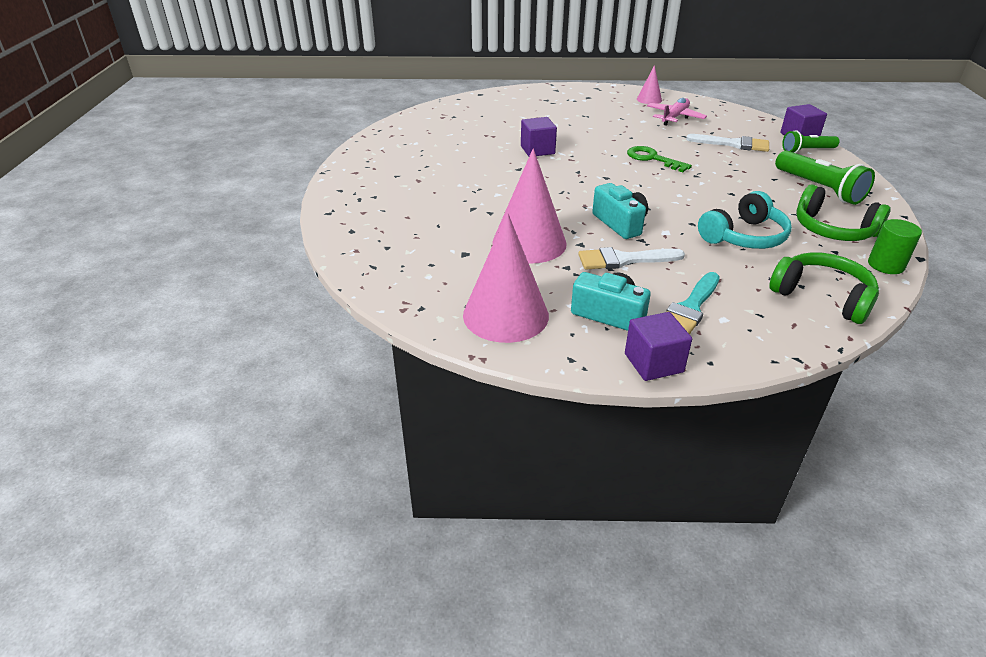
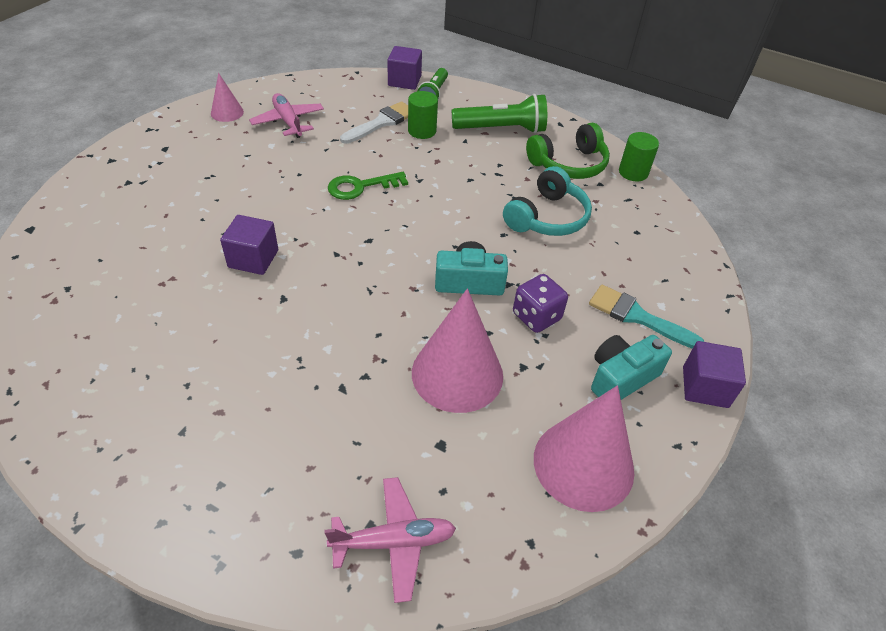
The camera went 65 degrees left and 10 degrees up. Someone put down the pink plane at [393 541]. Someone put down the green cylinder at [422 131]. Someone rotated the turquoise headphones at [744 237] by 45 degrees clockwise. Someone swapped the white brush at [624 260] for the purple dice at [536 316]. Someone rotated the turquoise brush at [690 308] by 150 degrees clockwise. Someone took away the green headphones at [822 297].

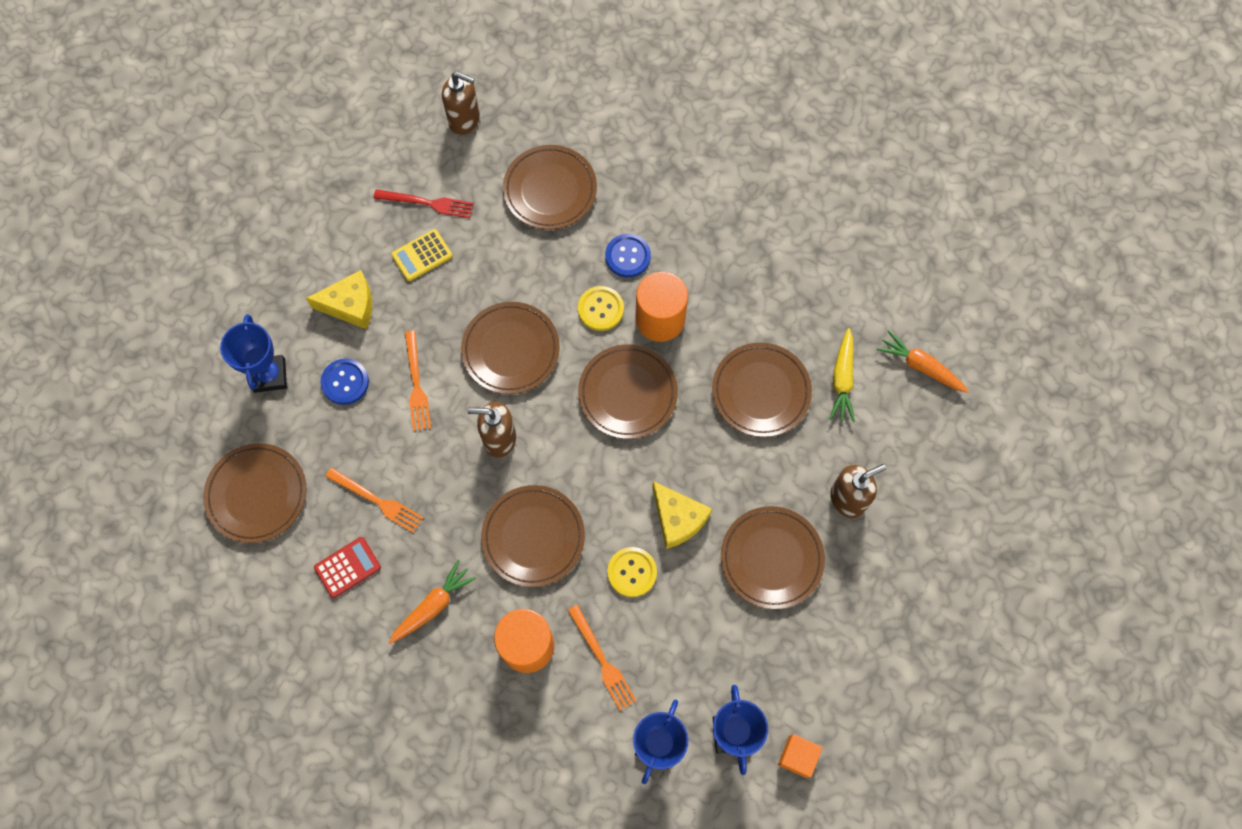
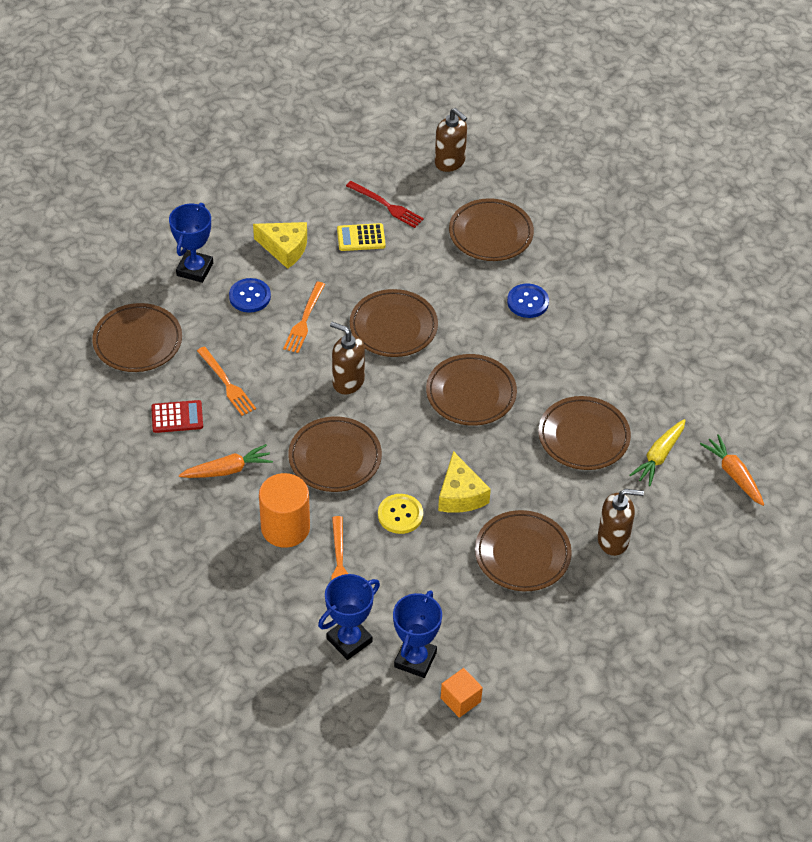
The camera went 25 degrees right and 20 degrees down. Someone took away the yellow button at [600 309]. Someone took away the orange cylinder at [660 319].

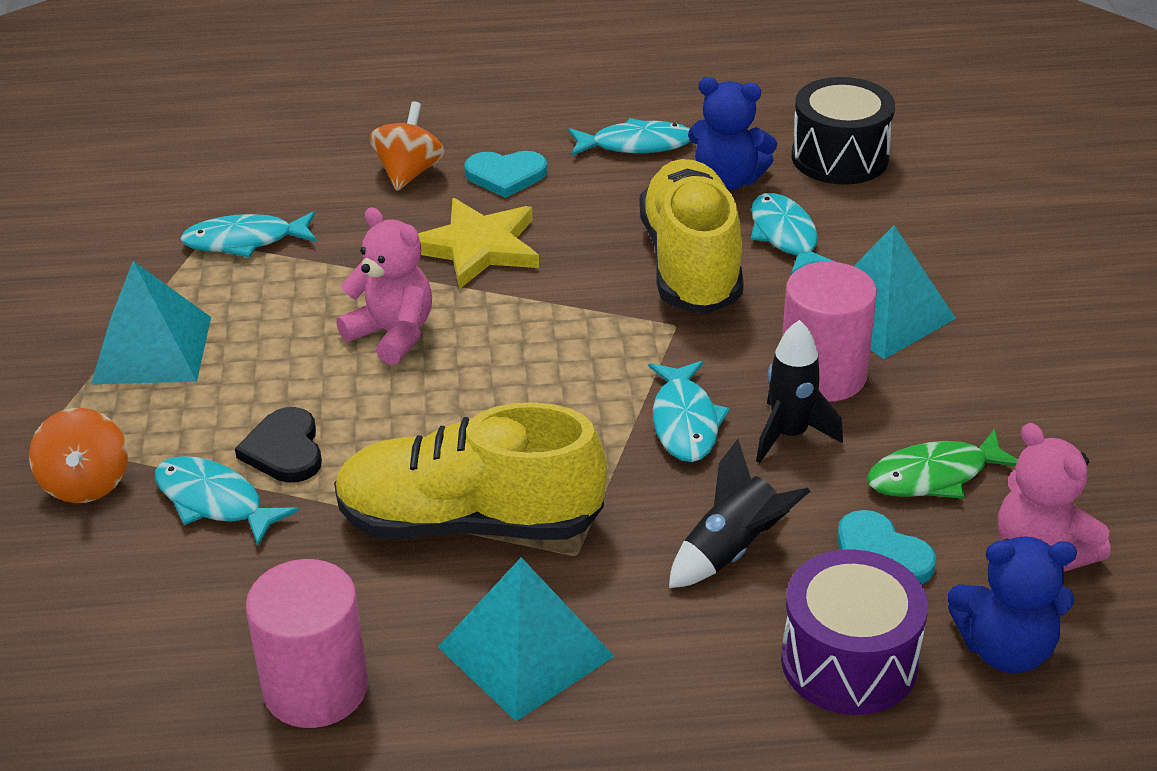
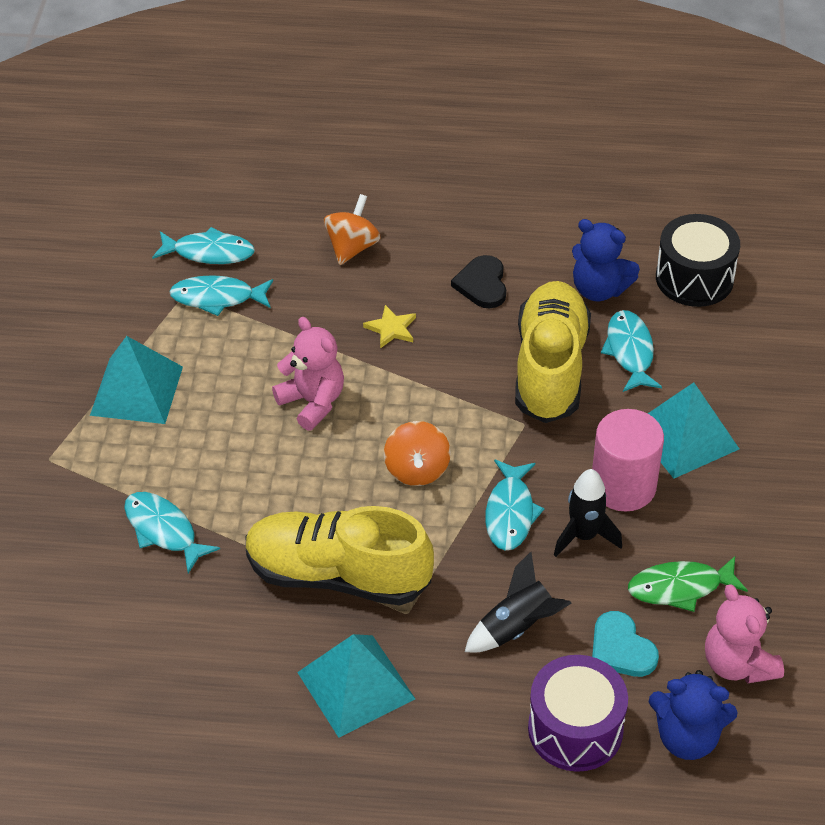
The camera went 10 degrees right and 10 degrees up. Someone carried the turquoise fish from [636 145] to [209 252]. Someone scaled the yellow star at [478 247] by 0.52. Someone carried the orange spinning top from [86 484] to [417 470]. Someone carried the black heart from [284 450] to [482 284]. Someone took away the pink cylinder at [315 688]. Someone took away the turquoise heart at [506 175].

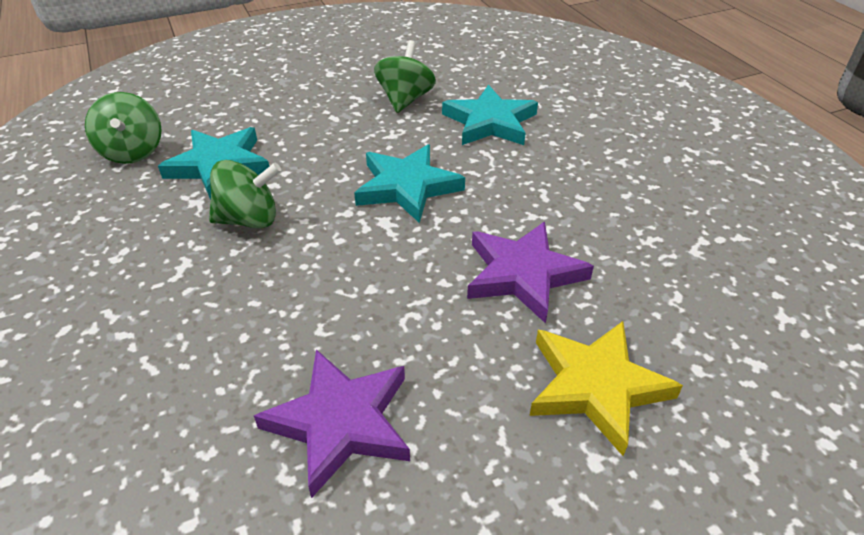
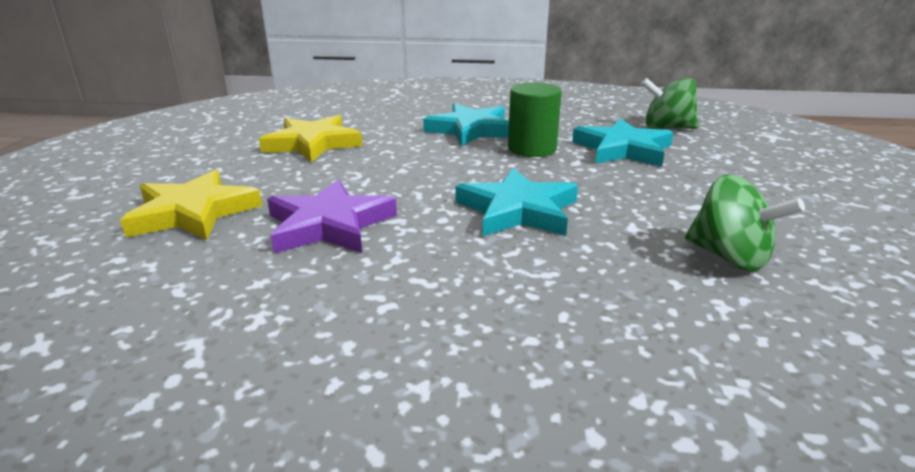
The camera went 120 degrees right and 15 degrees down. Someone repainted the purple star at [340 422], which became the yellow star at [313 143]. Someone carried the turquoise star from [490 122] to [471 130]. Someone swapped the green spinning top at [249 219] for the green cylinder at [532 149].

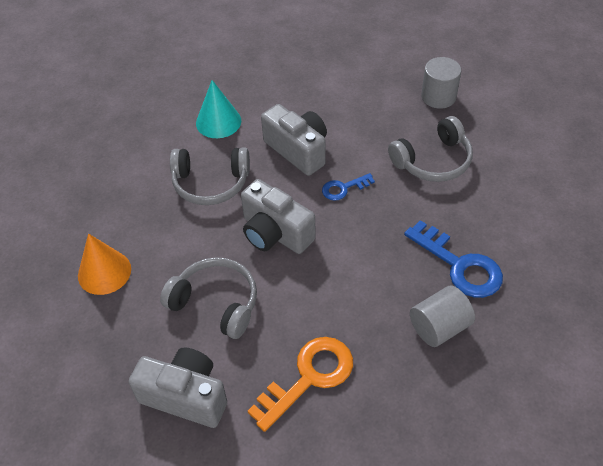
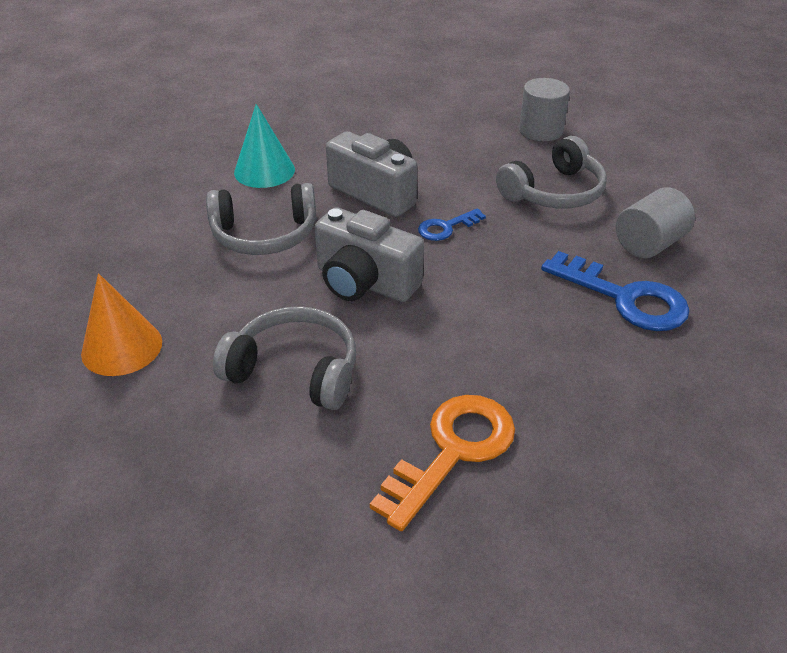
The camera went 10 degrees left and 10 degrees down. Someone carried the grey cylinder from [439 327] to [649 244]. Someone took away the grey camera at [185 396].

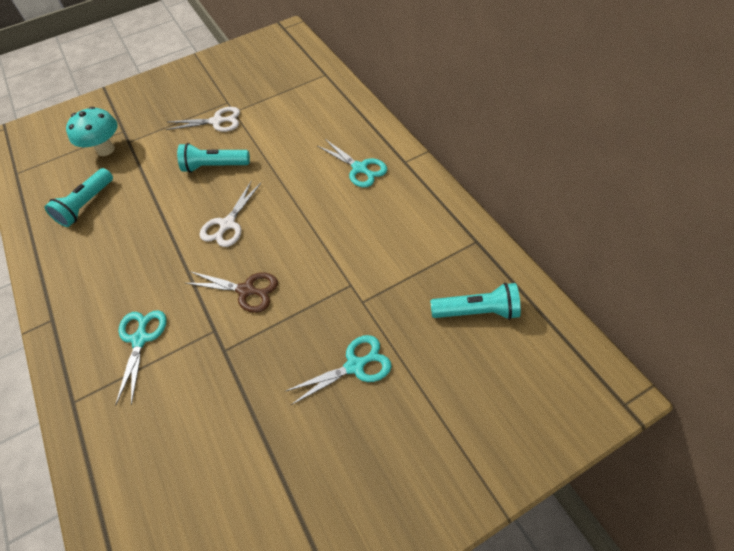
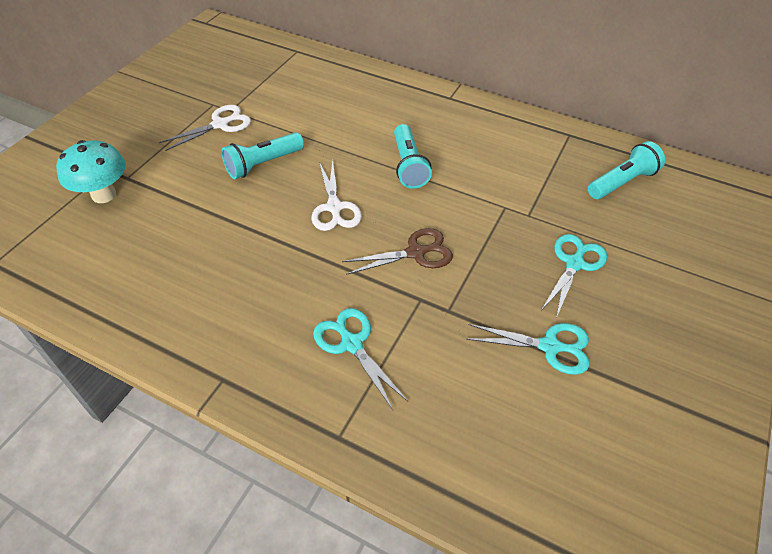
The camera went 40 degrees left and 5 degrees down. Someone carried the turquoise flashlight from [86 205] to [408 166]. Someone carried the turquoise scissors from [360 168] to [550 346].

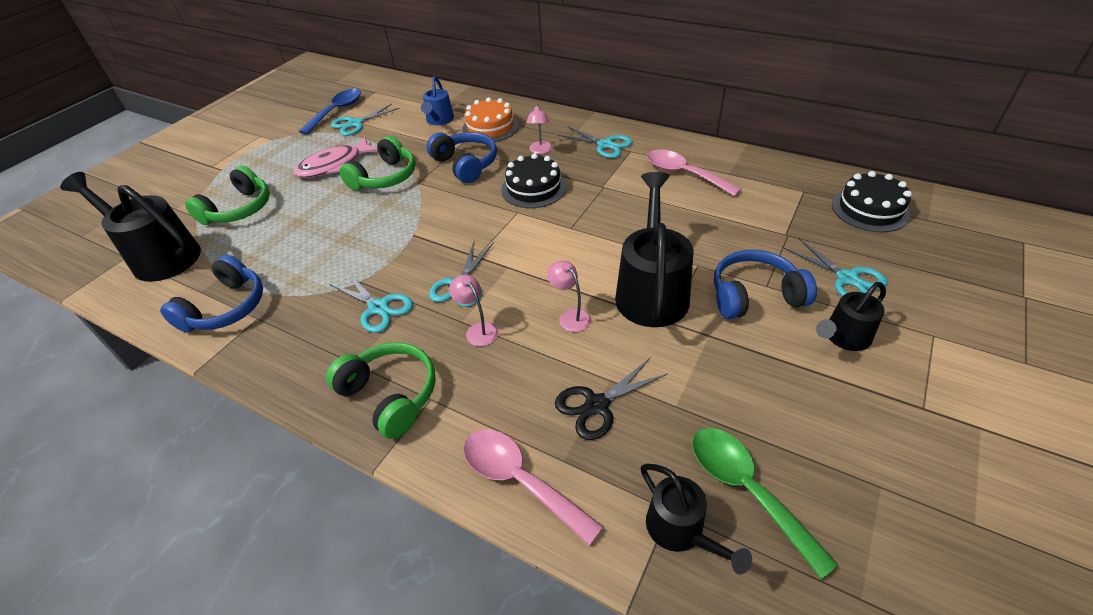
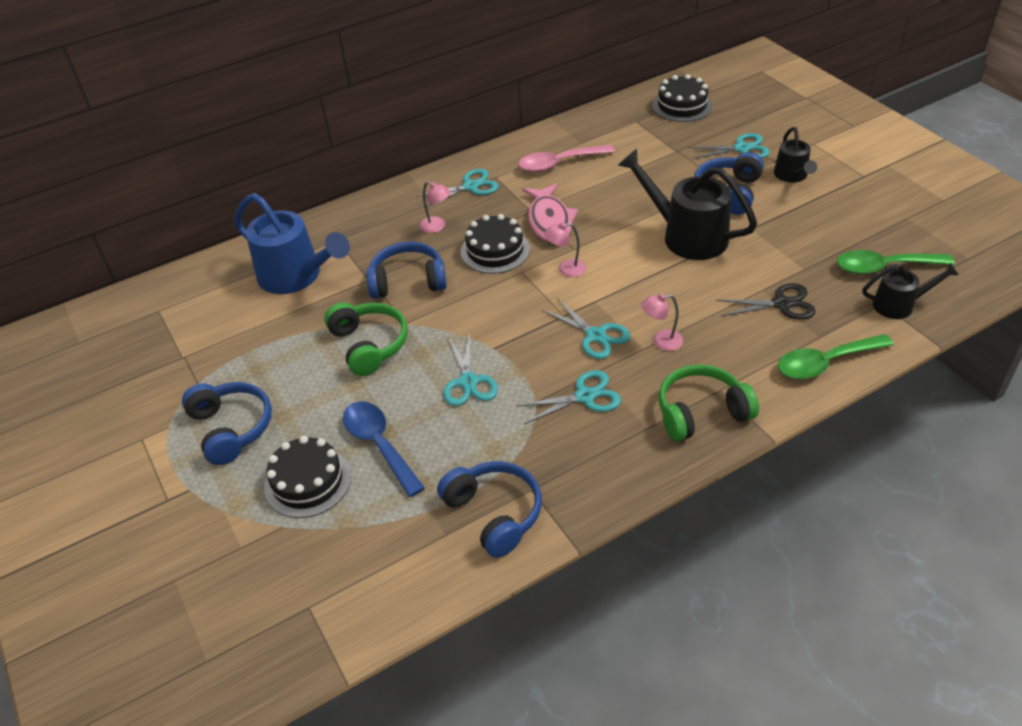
The camera went 60 degrees left and 0 degrees up. Someone put down the blue headphones at [231 428]. Someone scaled the blue watering can at [439 121] by 1.79. Someone swapped the green headphones at [239 209] for the black cake at [308 481]. Someone carried the blue spoon from [337 111] to [379 444]. Someone carried the turquoise scissors from [355 124] to [468 382]. Someone carried the pink fish from [334 165] to [549 221]. Someone carried the pink lamp from [570 316] to [566 269]. Someone rotated the black scissors at [597 405] by 90 degrees counterclockwise. Someone repainted the pink spoon at [519 480], which became the green spoon at [825 363]. Someone took away the black watering can at [159 256]. Someone took away the orange cake at [490 127].

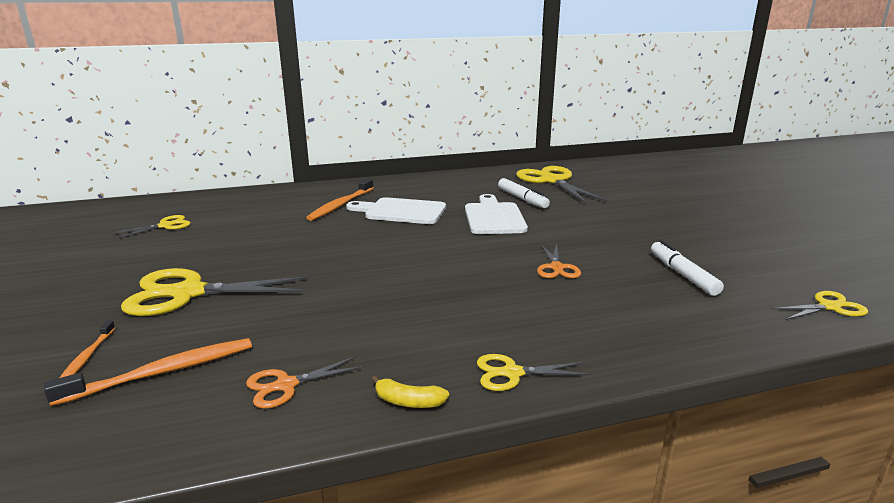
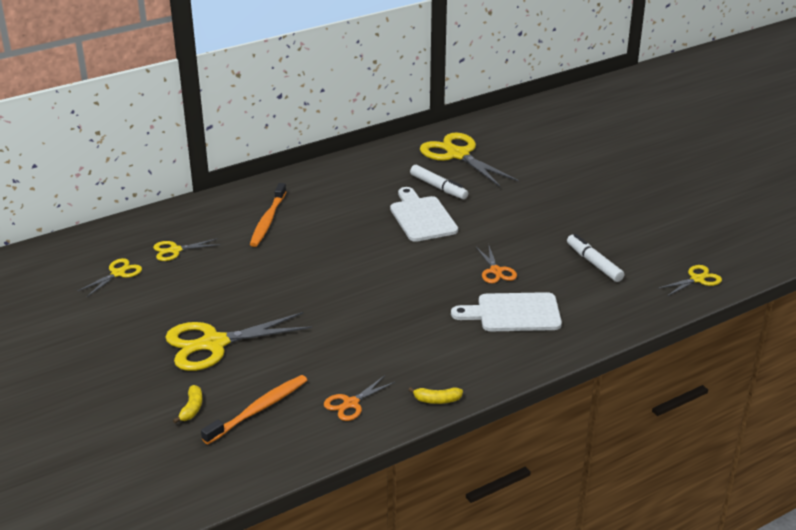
The camera went 15 degrees left and 10 degrees up. Someone carried the yellow scissors from [512 373] to [175 250]. Someone swapped the orange toothbrush at [87 357] for the yellow banana at [192 409]. Someone carried the white cutting board from [401 211] to [513 313].

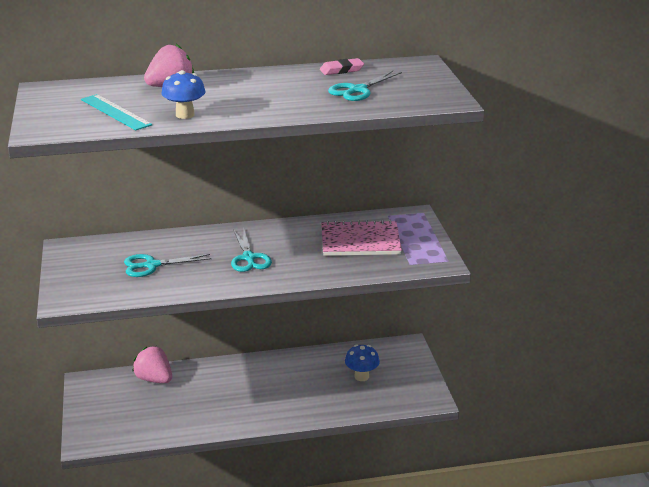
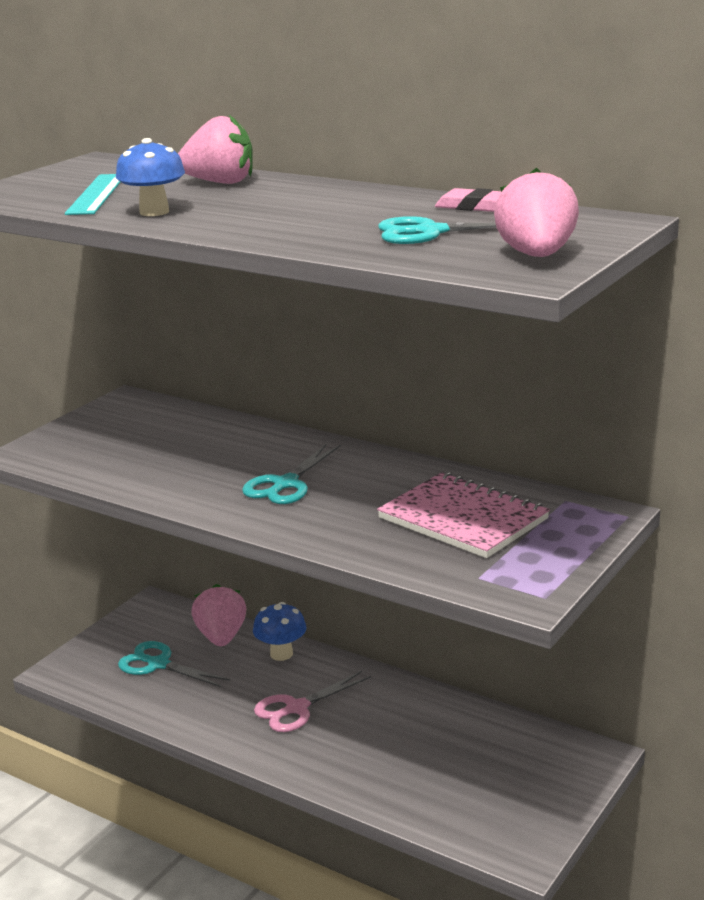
The camera went 45 degrees right and 5 degrees down. Someone carried the turquoise scissors from [152 265] to [158 664]. Someone carried the blue mushroom from [361 376] to [281 654]. Someone put down the pink scissors at [296 708]. Someone put down the pink strawberry at [537 256].

